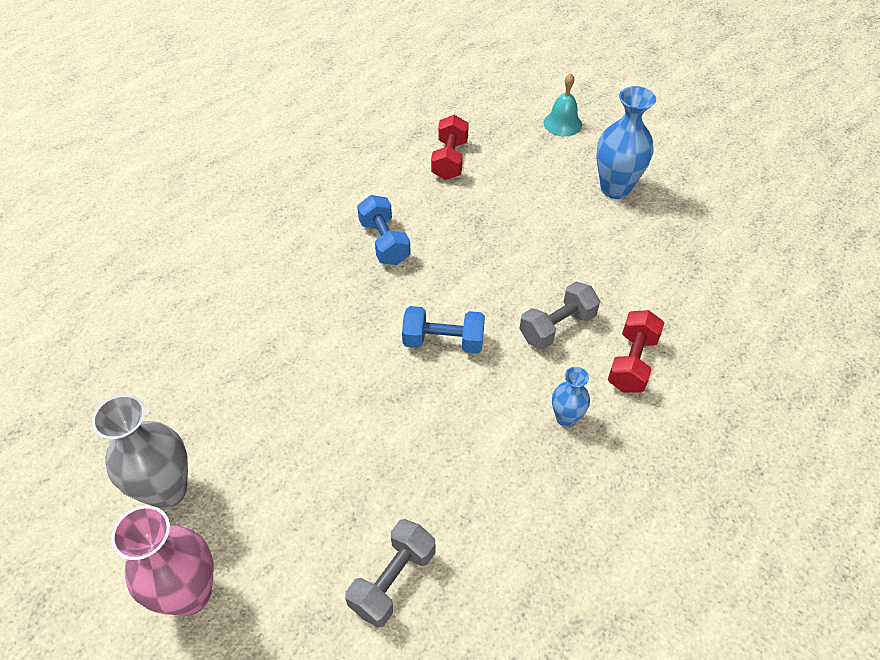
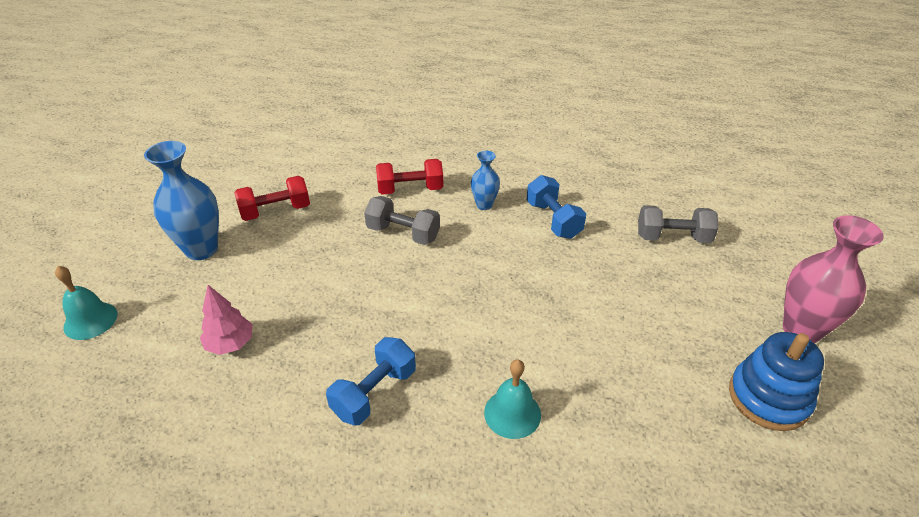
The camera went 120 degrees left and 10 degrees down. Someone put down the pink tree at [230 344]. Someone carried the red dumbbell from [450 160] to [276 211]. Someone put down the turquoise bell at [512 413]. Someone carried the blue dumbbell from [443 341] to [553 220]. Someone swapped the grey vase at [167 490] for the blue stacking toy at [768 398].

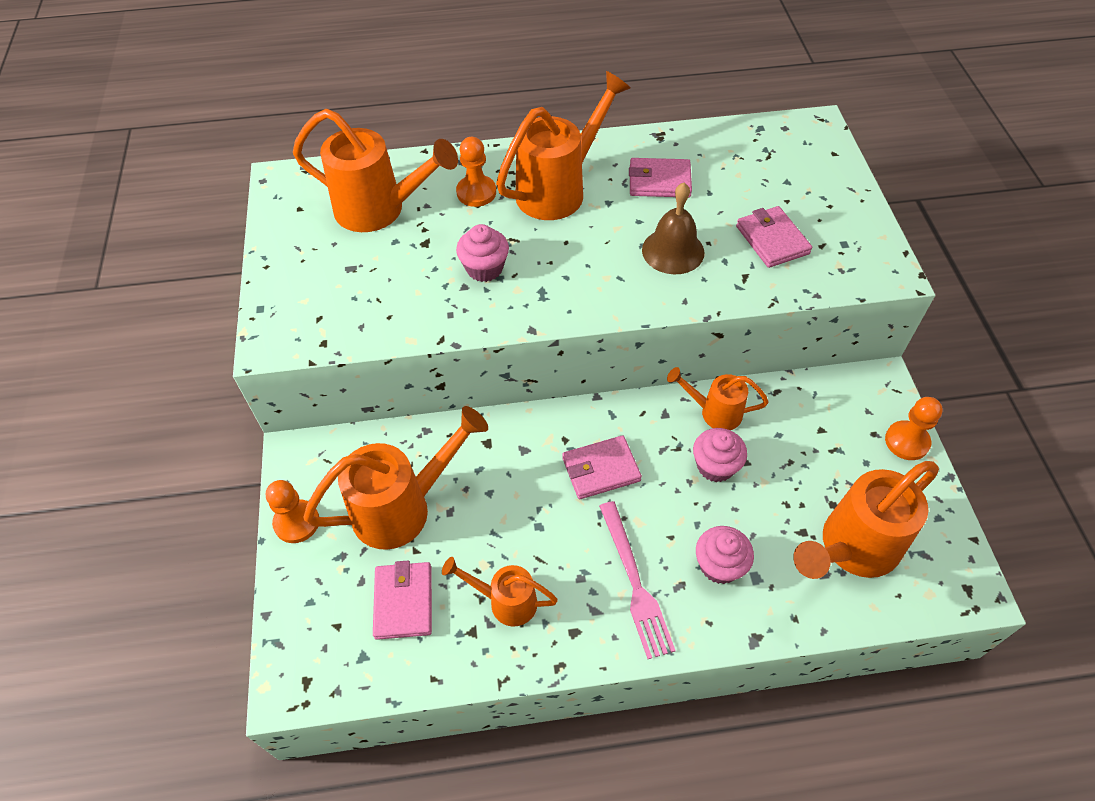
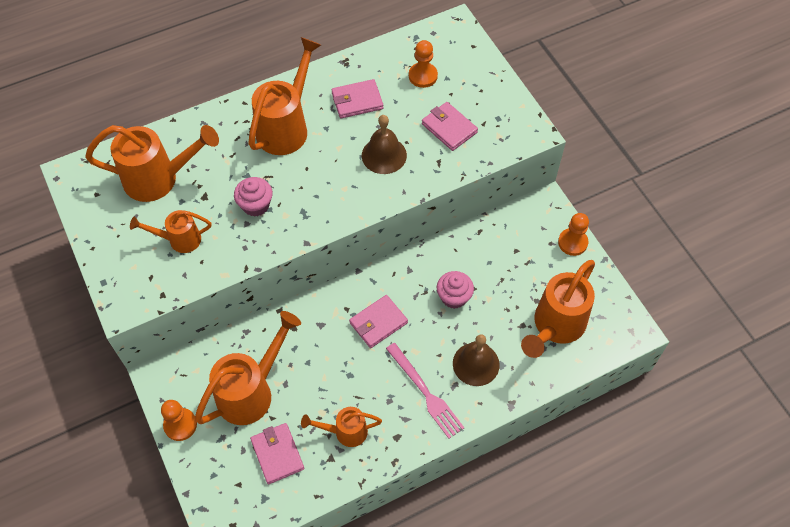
The camera went 20 degrees left and 5 degrees up. Someone carried the orange watering can from [714 412] to [179 240]. Someone carried the orange pawn from [476 192] to [423 76]. Someone swapped the pink cupcake at [719 565] for the brown bell at [476 364].

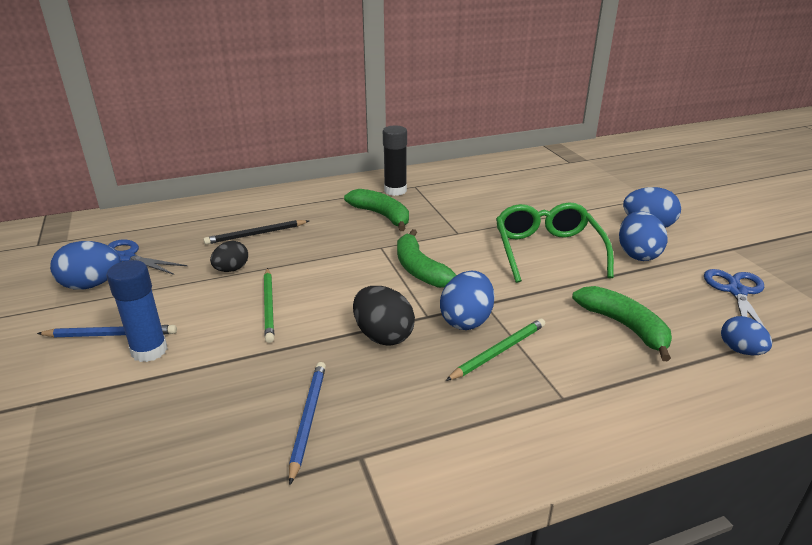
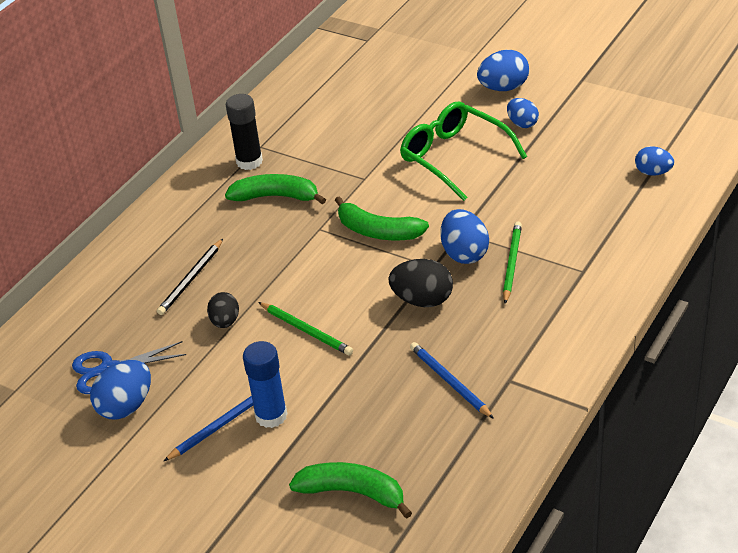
The camera went 35 degrees left and 10 degrees up. Someone carried the green banana from [624 326] to [353 492]. Someone scaled the blue egg at [637 254] by 0.65. Someone took away the blue scissors at [736 291].

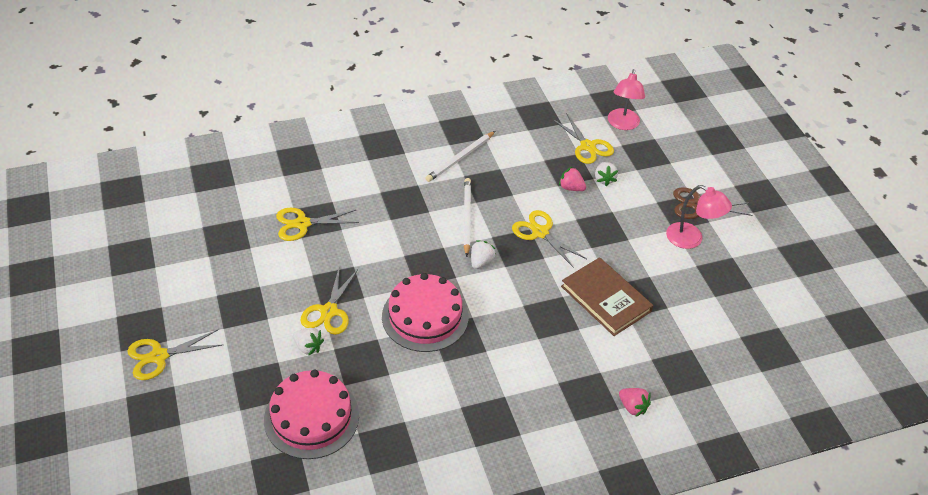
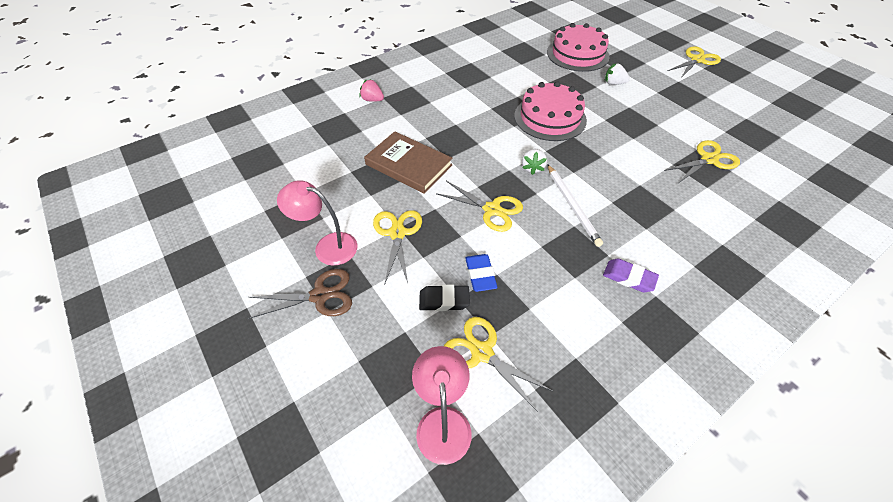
The camera went 165 degrees right and 5 degrees up. Someone carried the yellow scissors from [329 311] to [397 233]. Someone swapped the white strawberry at [604 179] for the black eraser at [444 300]. Someone swapped the pink strawberry at [571 188] for the blue eraser at [480 275]. Someone swapped the white pencil at [460 158] for the purple eraser at [628 277].

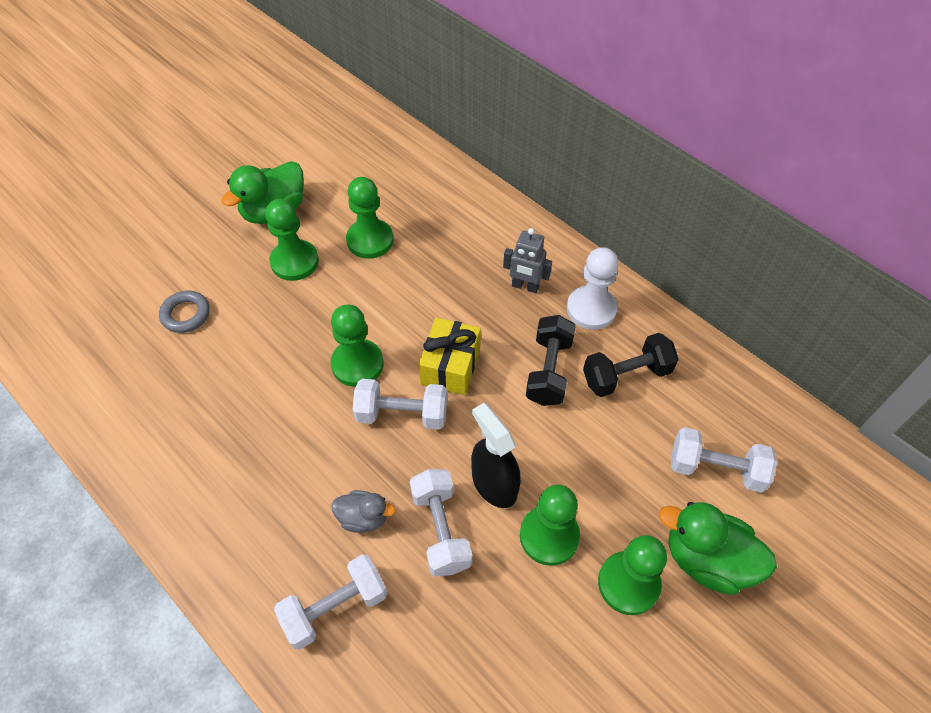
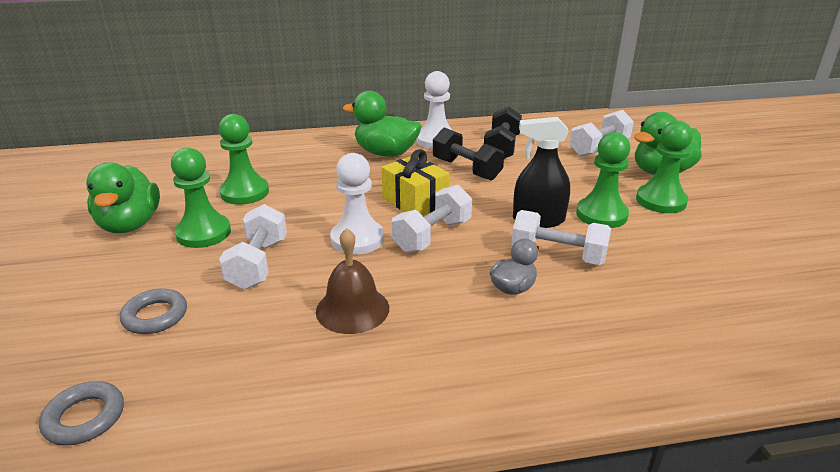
The camera went 55 degrees left and 25 degrees down. Someone put down the grey ring at [85 418]. Someone carried the white dumbbell from [335 607] to [258 264]. Someone put down the brown bell at [352 309]. Someone repainted the green pawn at [357 364], which became the white pawn at [357 239]. Someone swapped the grey robot at [525 286] for the green duck at [386 153].

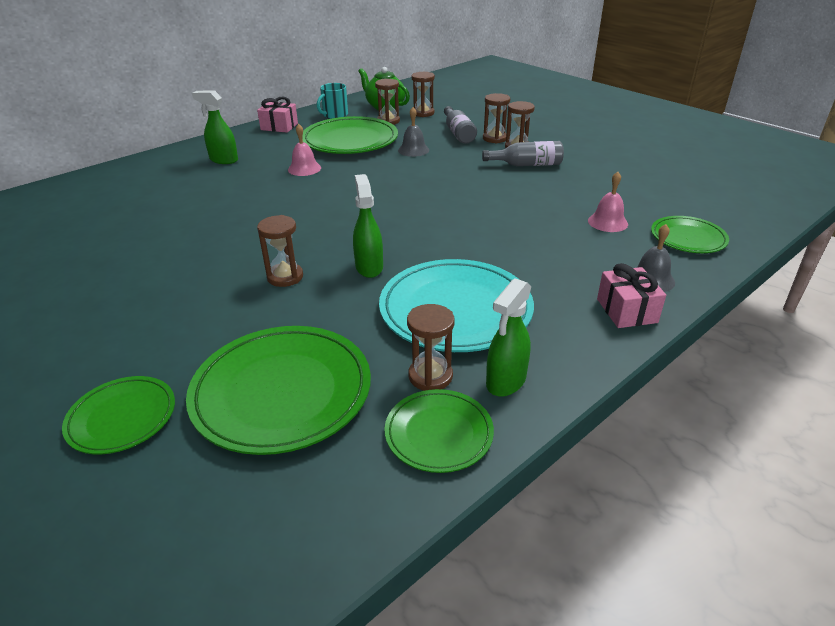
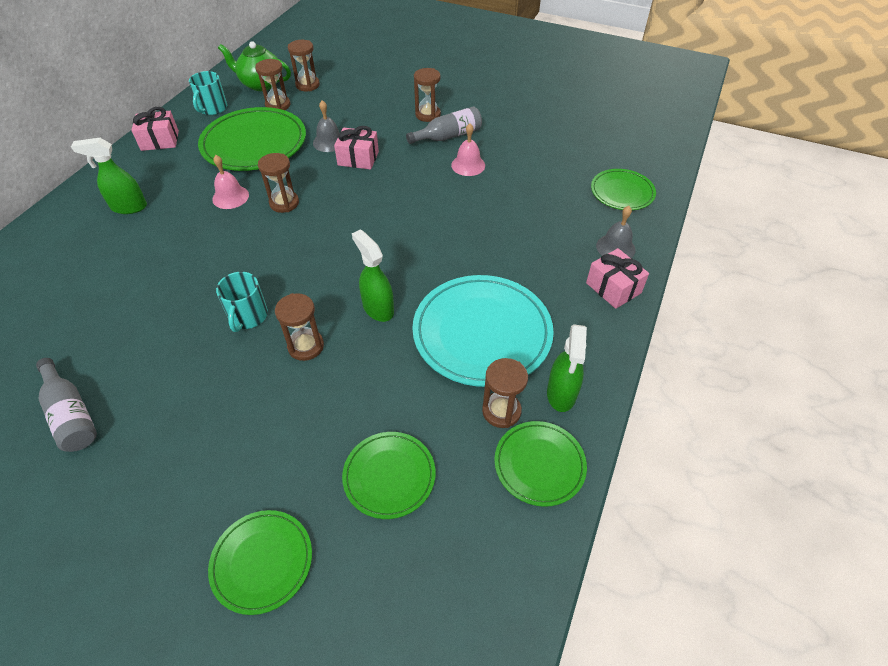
The camera went 25 degrees left and 15 degrees up. Someone carried the grey bottle from [458 133] to [71 414]. Someone put down the turquoise mug at [248 316]. Someone carried the brown hourglass from [494 138] to [284 203]. Someone put down the pink gift at [358 158]. Someone scaled the green plate at [282 392] by 0.56. Someone carried the pink bell from [607 222] to [468 165].

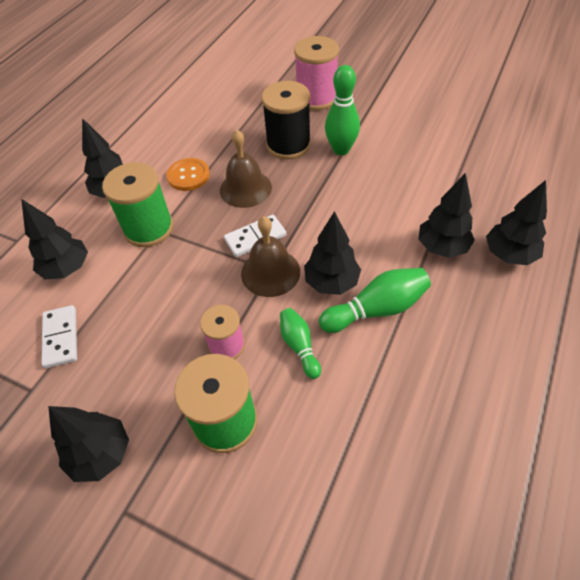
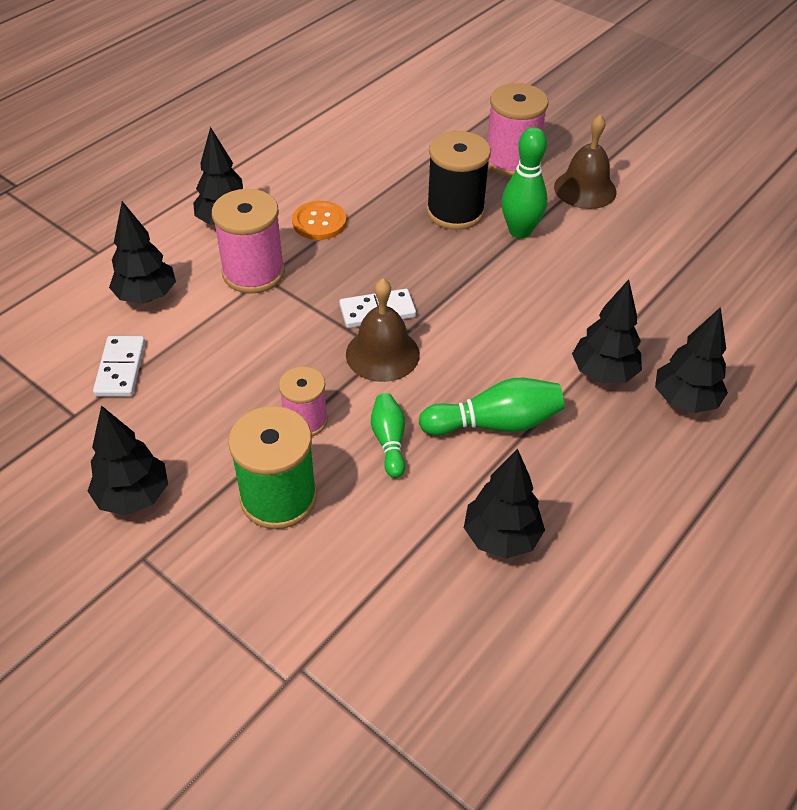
The camera went 10 degrees right and 5 degrees down. Someone repainted the green spool at [148 228], which became the pink spool at [253 273]. Someone carried the black tree from [331 282] to [501 537]. Someone carried the brown bell from [245 188] to [585 189].

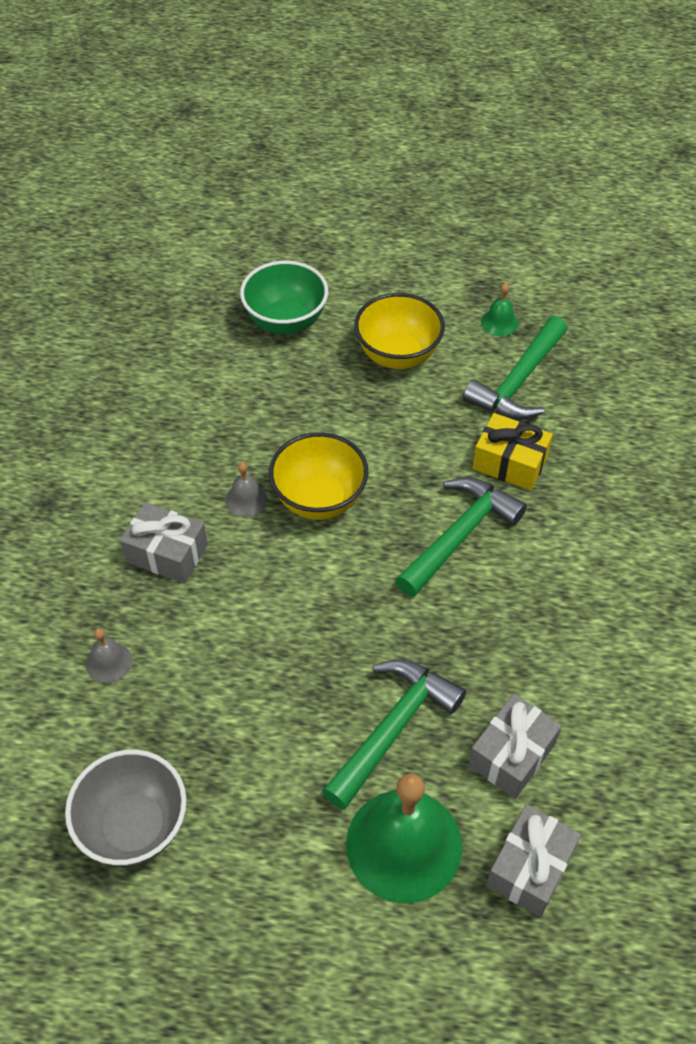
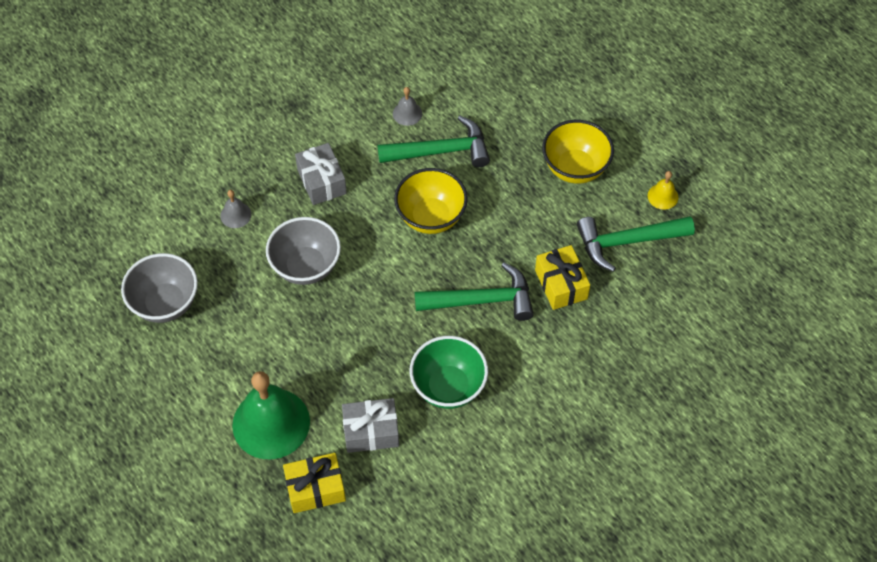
The camera went 45 degrees right and 5 degrees up. Someone put down the grey bowl at [306 267]. Someone repainted the grey gift at [530 868], which became the yellow gift at [315 489]. Someone carried the green hammer from [393 727] to [441 151]. Someone carried the grey bell from [246 499] to [407 113]. Someone carried the green bowl from [286 322] to [448 387]. Someone repainted the green bell at [499 322], which became the yellow bell at [663 196].

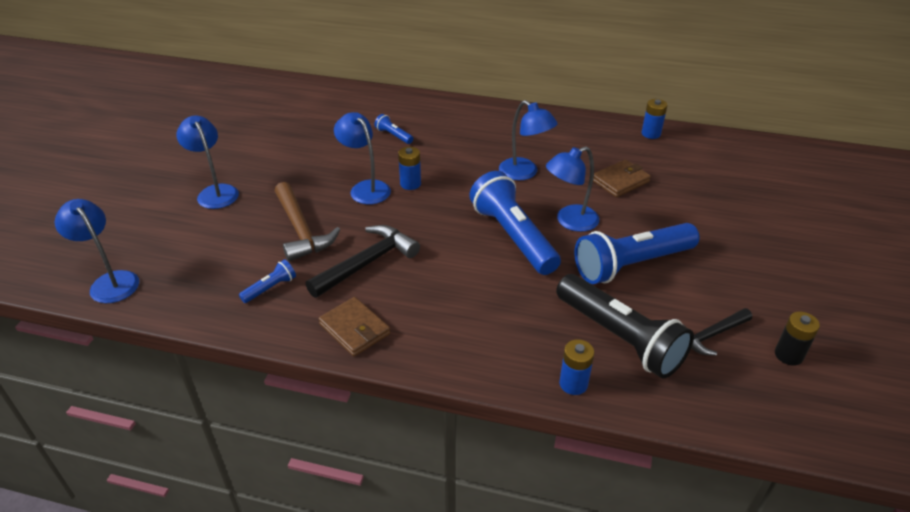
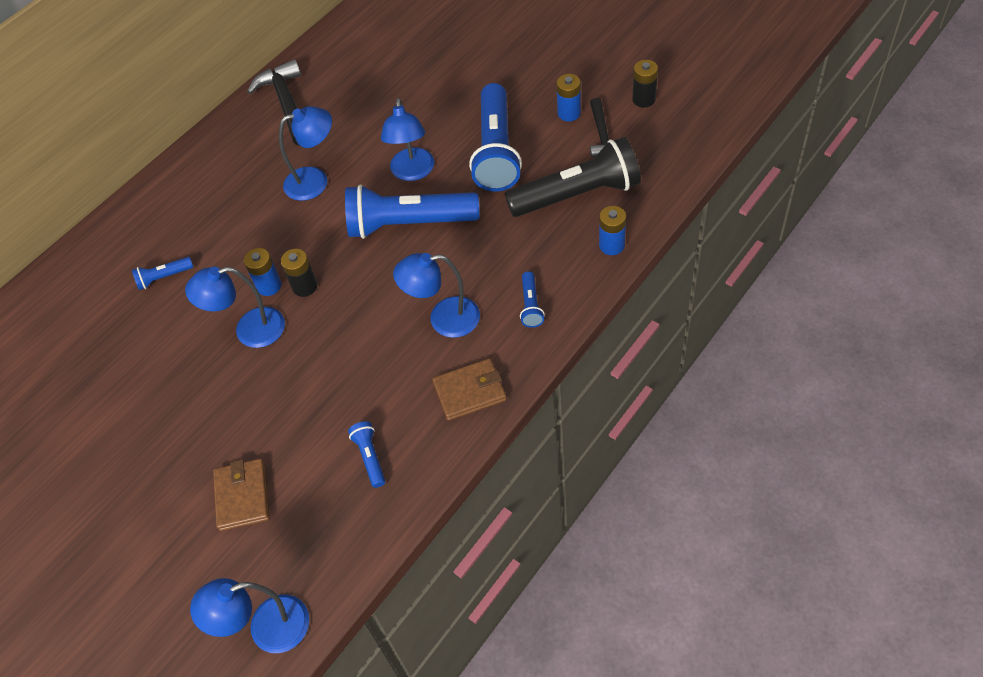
The camera went 60 degrees left and 15 degrees up. Someone carried the brown wallet from [620 181] to [242 496]. Someone carried the black hammer from [367 263] to [287 104]. Someone put down the black battery at [305 286]. Someone carried the blue lamp from [215 192] to [443 319]. Someone put down the blue flashlight at [531 305]. Someone carried the blue battery from [651 134] to [569 113]. Someone took away the brown hammer at [301 230].

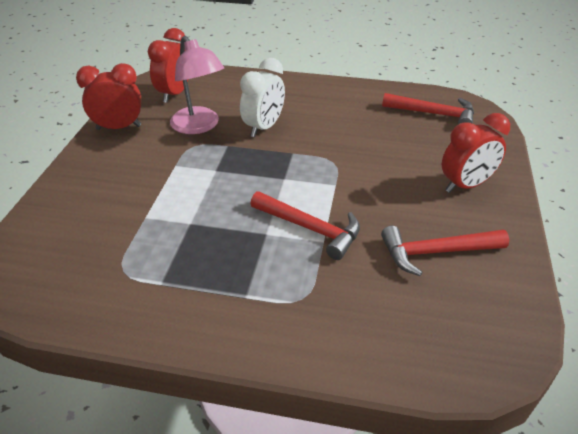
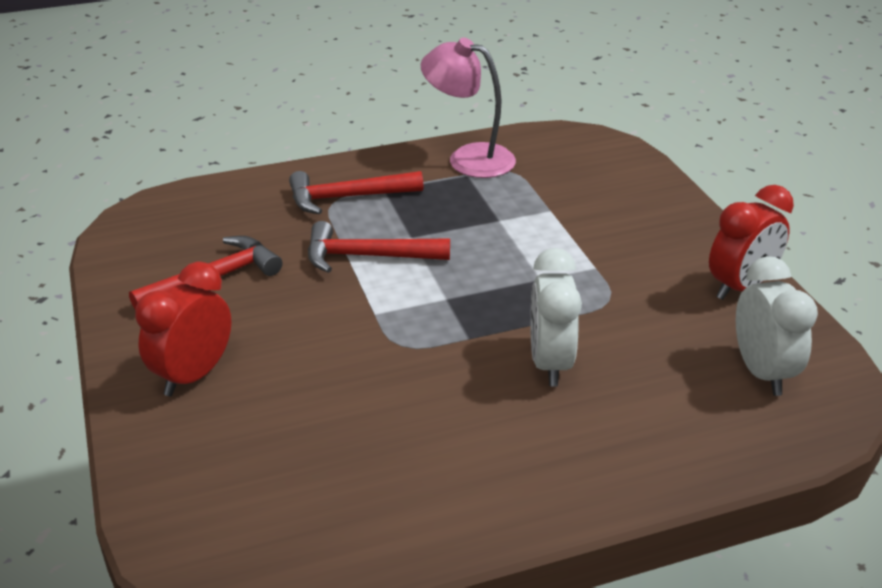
The camera went 150 degrees right and 5 degrees down. Someone carried the red hammer from [434 114] to [347 197]. Someone carried the pink lamp from [199 126] to [468 158]. Someone repainted the red clock at [174 94], which became the white clock at [761 372].

